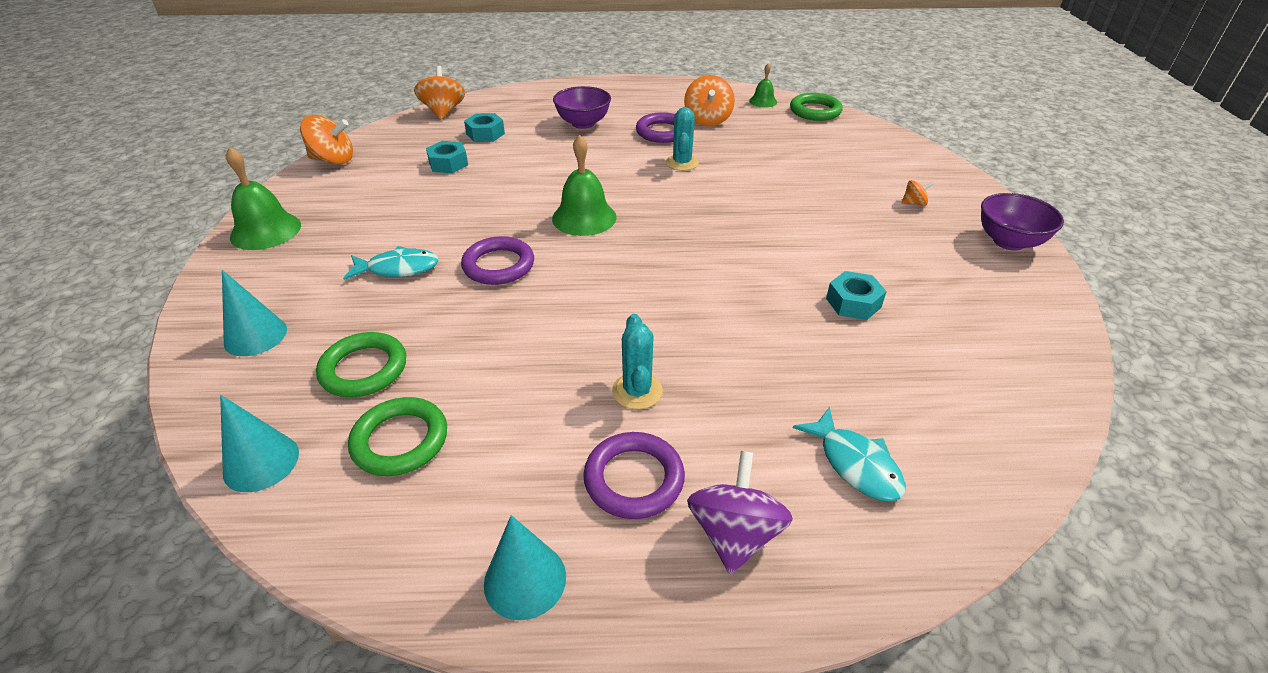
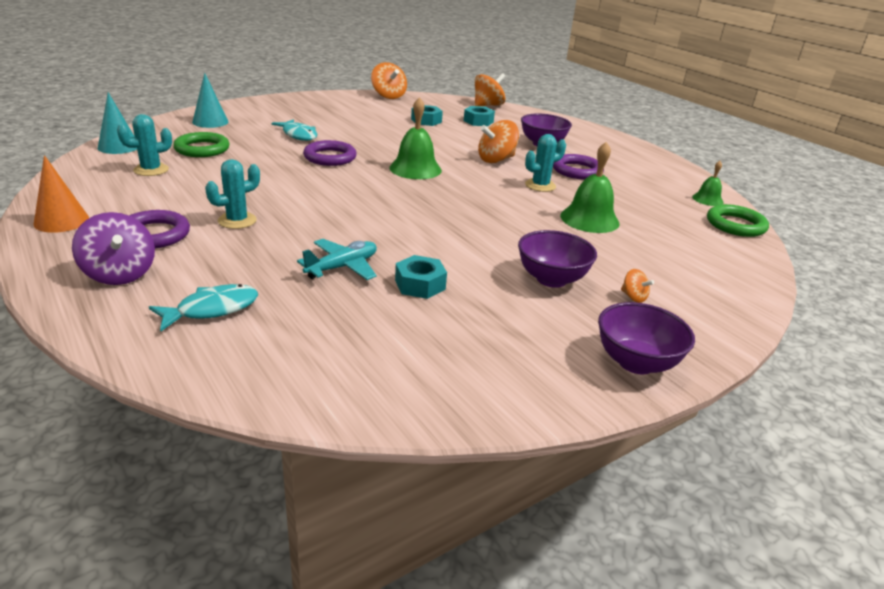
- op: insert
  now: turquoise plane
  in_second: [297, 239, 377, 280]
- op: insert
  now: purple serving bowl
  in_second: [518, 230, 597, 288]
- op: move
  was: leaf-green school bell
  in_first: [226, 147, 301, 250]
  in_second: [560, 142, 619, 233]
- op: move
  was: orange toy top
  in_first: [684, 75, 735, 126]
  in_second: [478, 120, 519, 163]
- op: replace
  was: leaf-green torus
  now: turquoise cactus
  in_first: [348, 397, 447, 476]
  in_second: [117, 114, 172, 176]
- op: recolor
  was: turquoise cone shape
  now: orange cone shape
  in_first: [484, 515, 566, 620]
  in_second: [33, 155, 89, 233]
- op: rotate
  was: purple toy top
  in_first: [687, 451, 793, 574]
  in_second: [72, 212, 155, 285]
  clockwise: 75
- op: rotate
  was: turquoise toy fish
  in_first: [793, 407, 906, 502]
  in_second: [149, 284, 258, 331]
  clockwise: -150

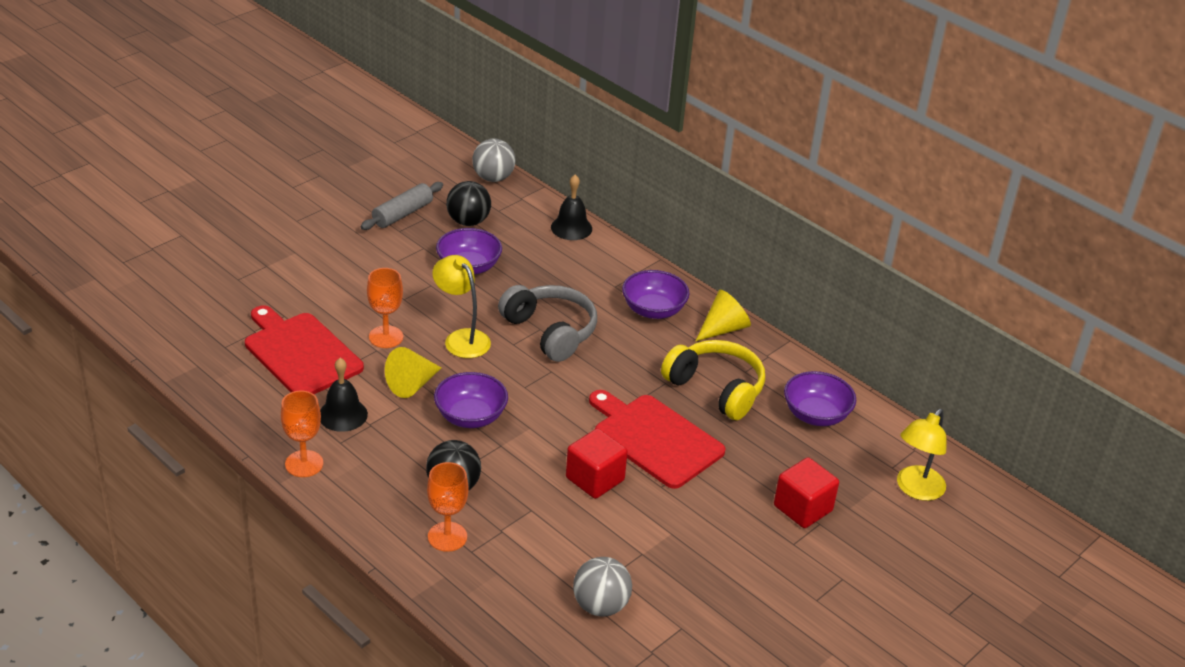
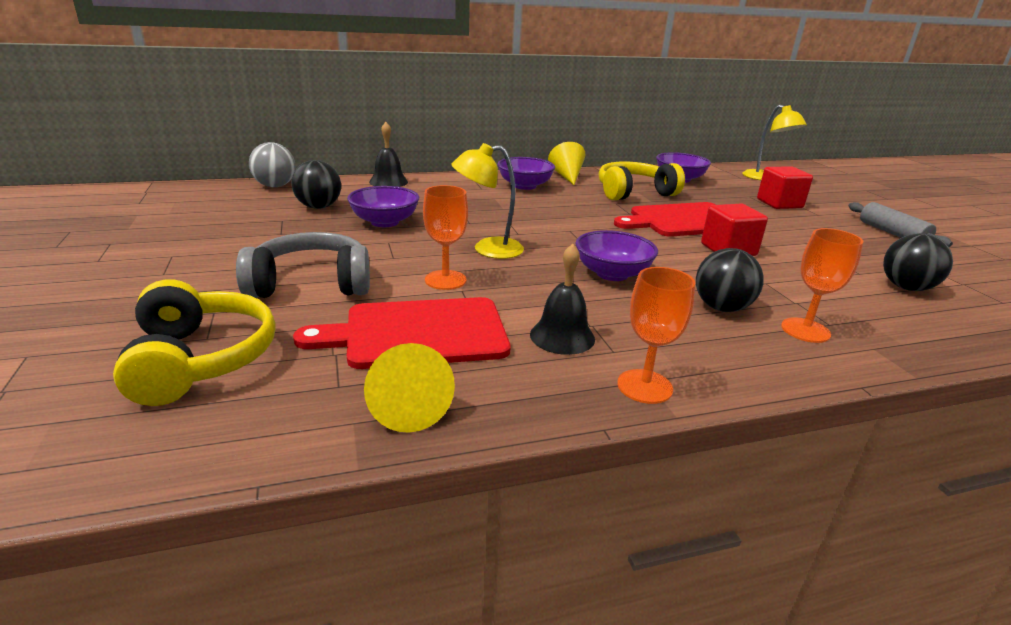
- op: insert
  now: yellow headset
  in_second: [113, 279, 276, 406]
- op: move
  was: gray rolling pin
  in_first: [360, 182, 443, 230]
  in_second: [848, 202, 953, 247]
- op: move
  was: yellow cone shape
  in_first: [385, 347, 441, 398]
  in_second: [364, 343, 455, 433]
- op: move
  was: gray headset
  in_first: [498, 285, 597, 362]
  in_second: [236, 232, 370, 298]
- op: recolor
  was: gray play ball
  now: ebony play ball
  in_first: [573, 557, 632, 616]
  in_second: [883, 233, 953, 291]

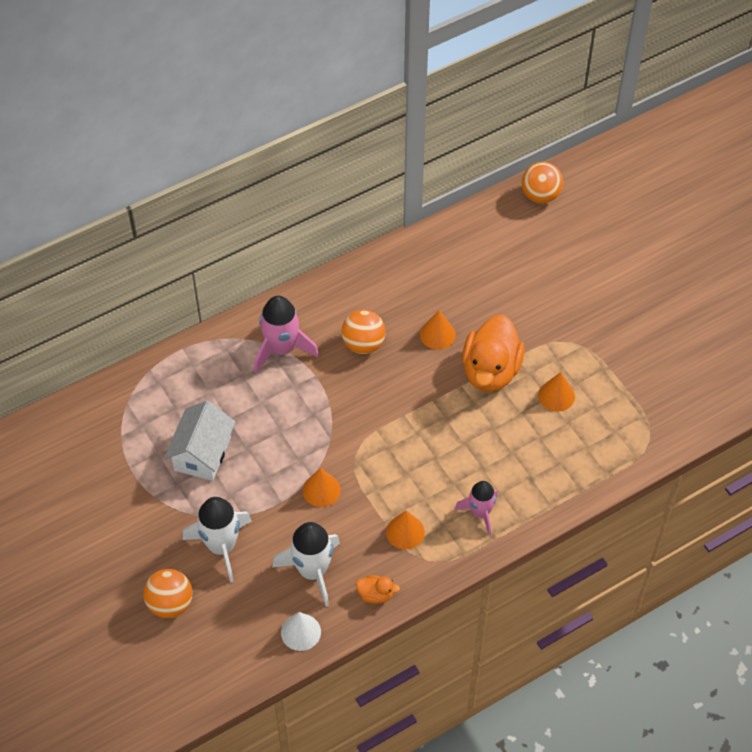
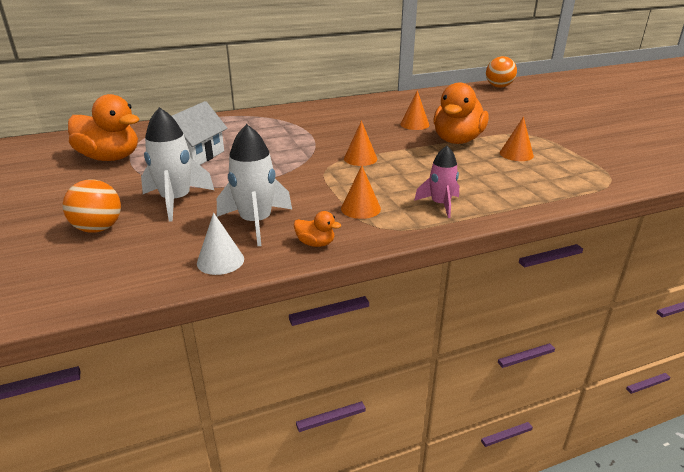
- op: delete
  was: pink rocket
  in_first: [254, 296, 319, 373]
- op: delete
  was: orange play ball
  in_first: [341, 310, 385, 354]
- op: insert
  now: orange toy duck
  in_second: [68, 94, 140, 161]
- op: move
  was: orange cone shape
  in_first: [303, 468, 341, 507]
  in_second: [344, 120, 377, 166]

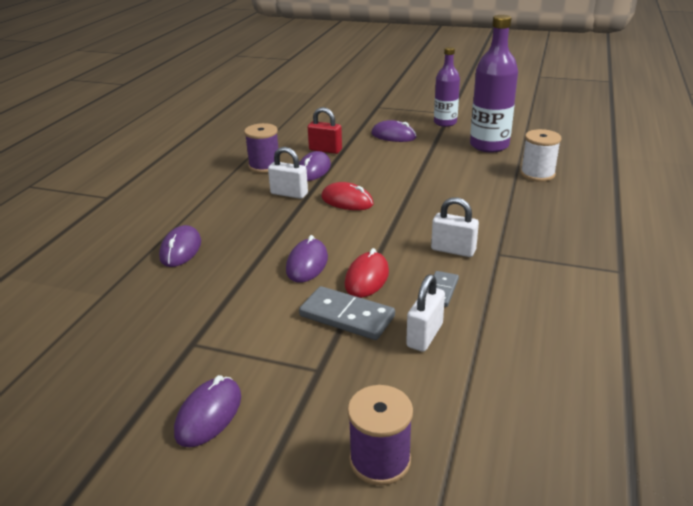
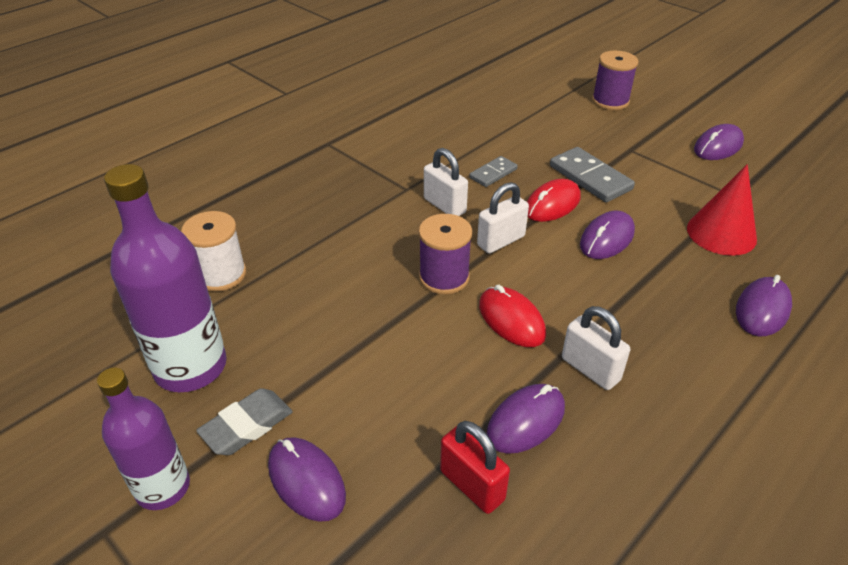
- op: insert
  now: gray eraser
  in_second: [196, 388, 293, 455]
- op: insert
  now: crimson cone shape
  in_second: [687, 164, 757, 256]
- op: move
  was: purple spool
  in_first: [244, 123, 279, 173]
  in_second: [419, 214, 472, 295]
- op: move
  was: pure white lock
  in_first: [406, 274, 445, 352]
  in_second: [477, 182, 529, 254]

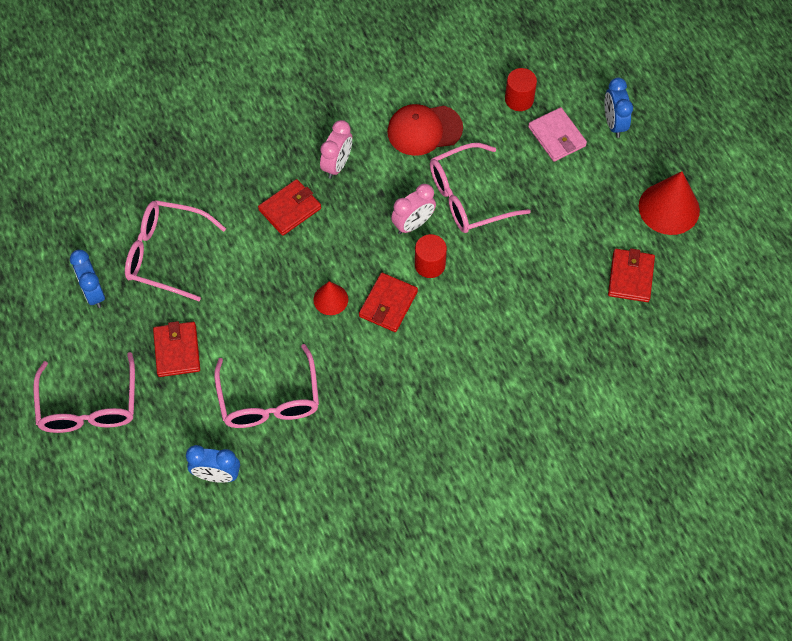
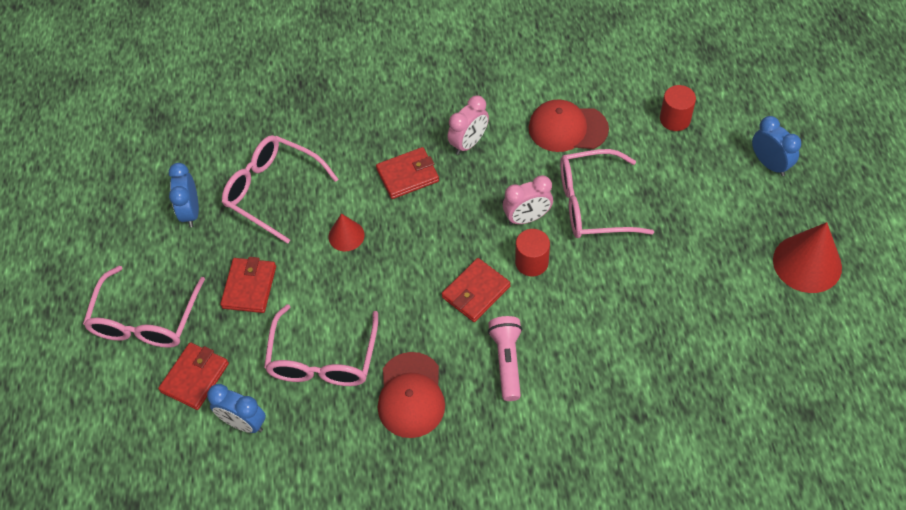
- op: delete
  was: pink card wallet
  in_first: [528, 107, 587, 162]
- op: insert
  now: crimson cap
  in_second: [378, 352, 445, 438]
- op: insert
  now: pink pocket torch
  in_second: [488, 316, 522, 401]
- op: move
  was: crimson cone shape
  in_first: [313, 281, 348, 315]
  in_second: [329, 213, 365, 251]
- op: move
  was: crimson card wallet
  in_first: [608, 248, 655, 302]
  in_second: [158, 342, 229, 410]
- op: rotate
  was: royal blue alarm clock
  in_first: [604, 78, 633, 138]
  in_second: [752, 116, 801, 176]
  clockwise: 135

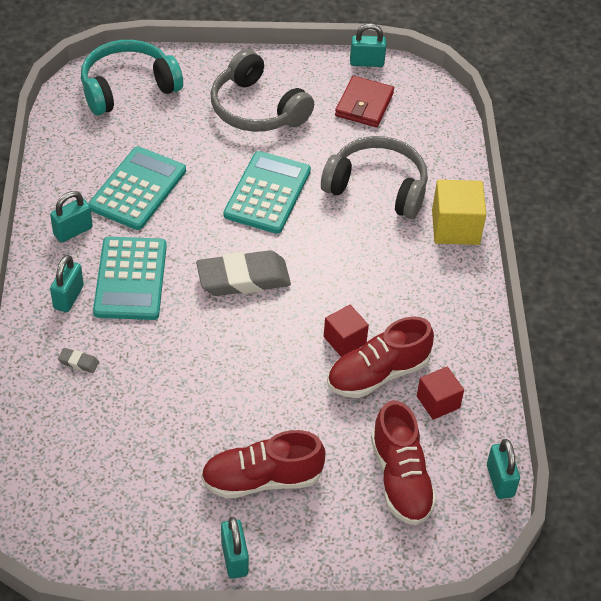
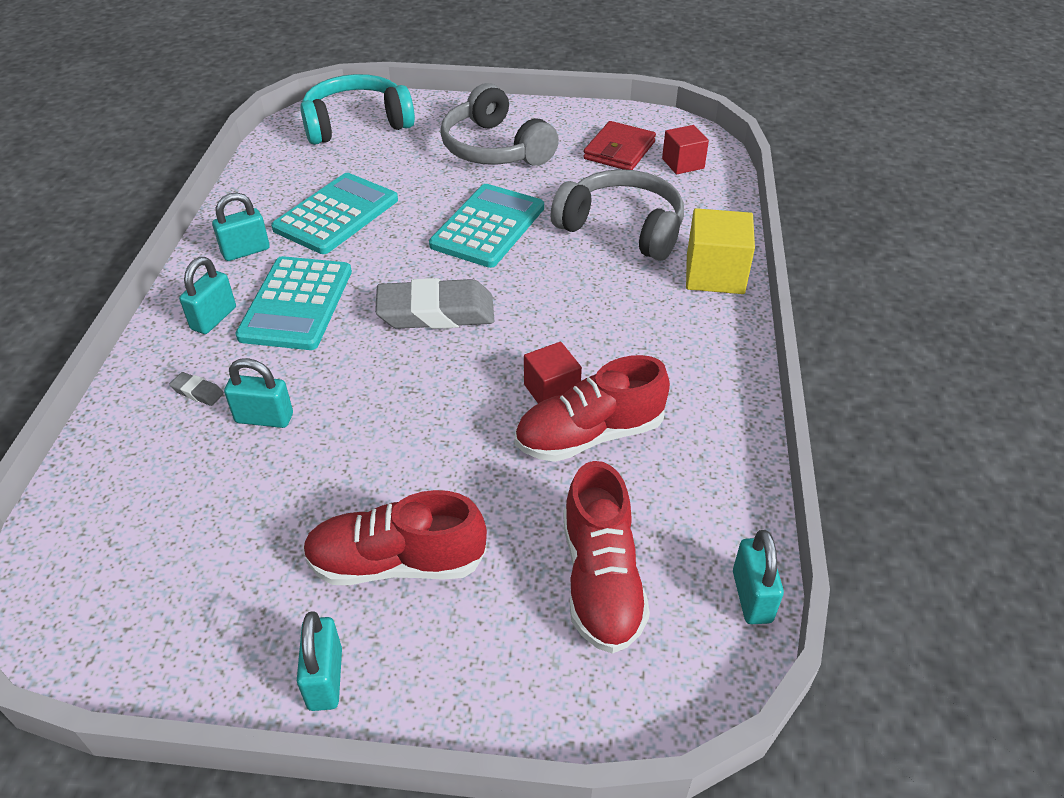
- op: move
  was: turquoise lock
  in_first: [350, 23, 386, 67]
  in_second: [224, 358, 293, 428]
- op: move
  was: crimson cube
  in_first: [417, 367, 464, 420]
  in_second: [662, 125, 709, 174]

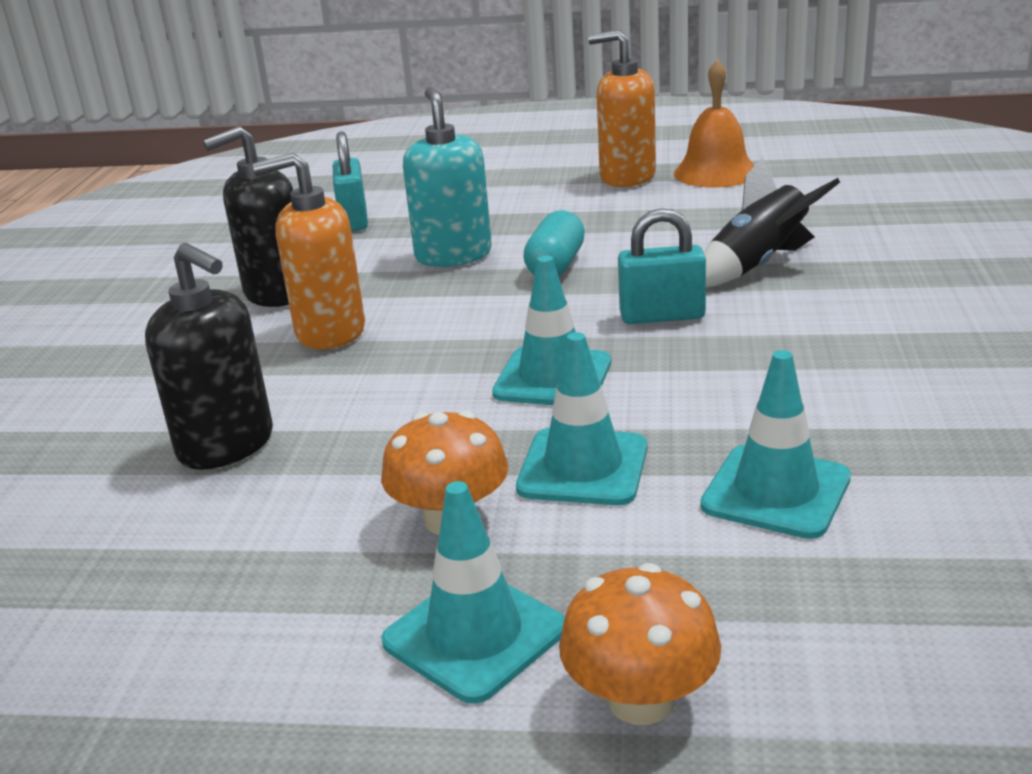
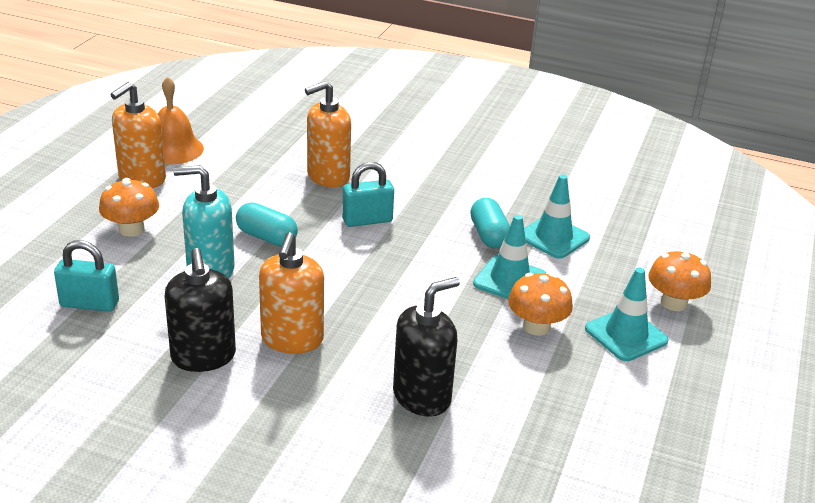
- op: delete
  was: turquoise traffic cone
  in_first: [492, 256, 611, 405]
- op: insert
  now: orange fungus
  in_second: [99, 178, 159, 237]
- op: insert
  now: turquoise pill
  in_second: [470, 198, 510, 249]
- op: replace
  was: ebony rocket
  now: orange pump bottle
  in_first: [704, 157, 840, 287]
  in_second: [305, 81, 351, 187]
- op: rotate
  was: turquoise lock
  in_first: [618, 208, 706, 324]
  in_second: [342, 162, 394, 227]
  clockwise: 60

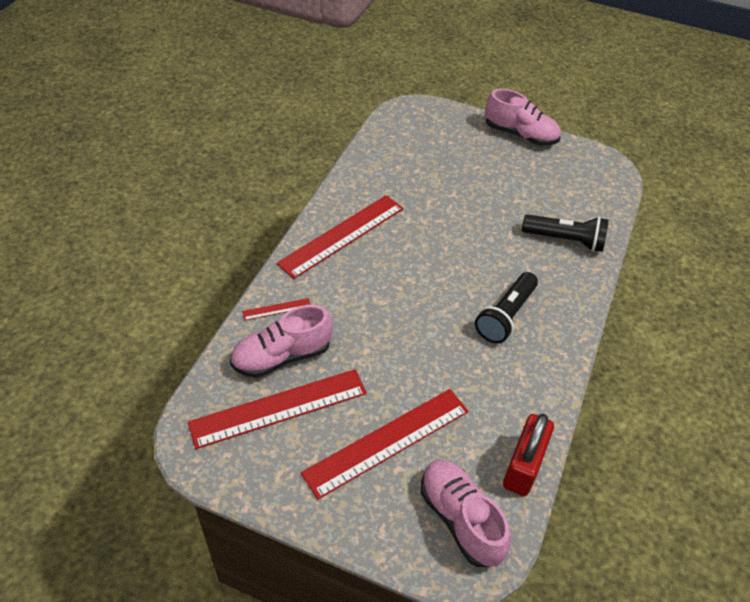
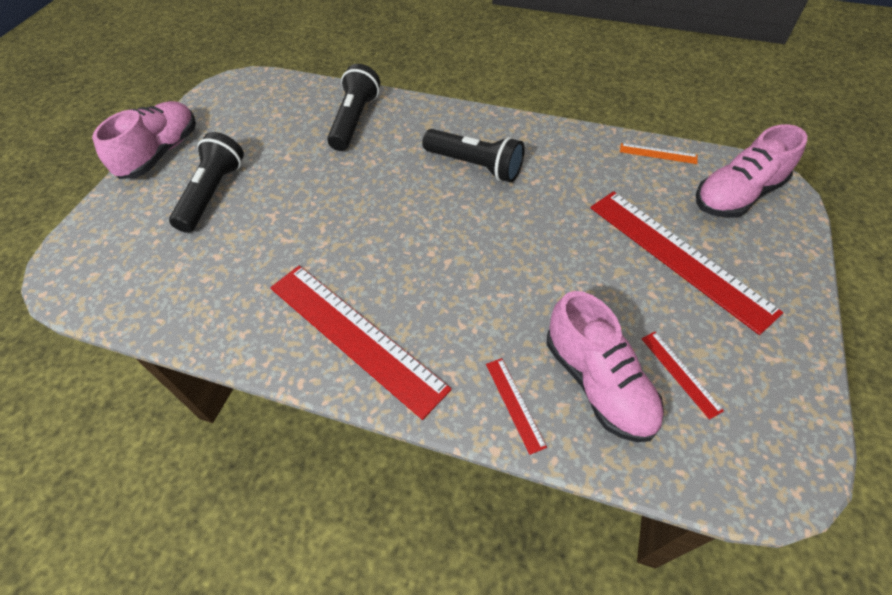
- op: insert
  now: ebony pocket torch
  in_second: [169, 132, 244, 233]
- op: replace
  was: crimson lock
  now: orange measuring stick
  in_first: [503, 414, 554, 496]
  in_second: [620, 143, 698, 164]
- op: resize
  was: crimson measuring stick
  in_first: [188, 369, 367, 449]
  in_second: [641, 332, 724, 420]
  ratio: 0.42

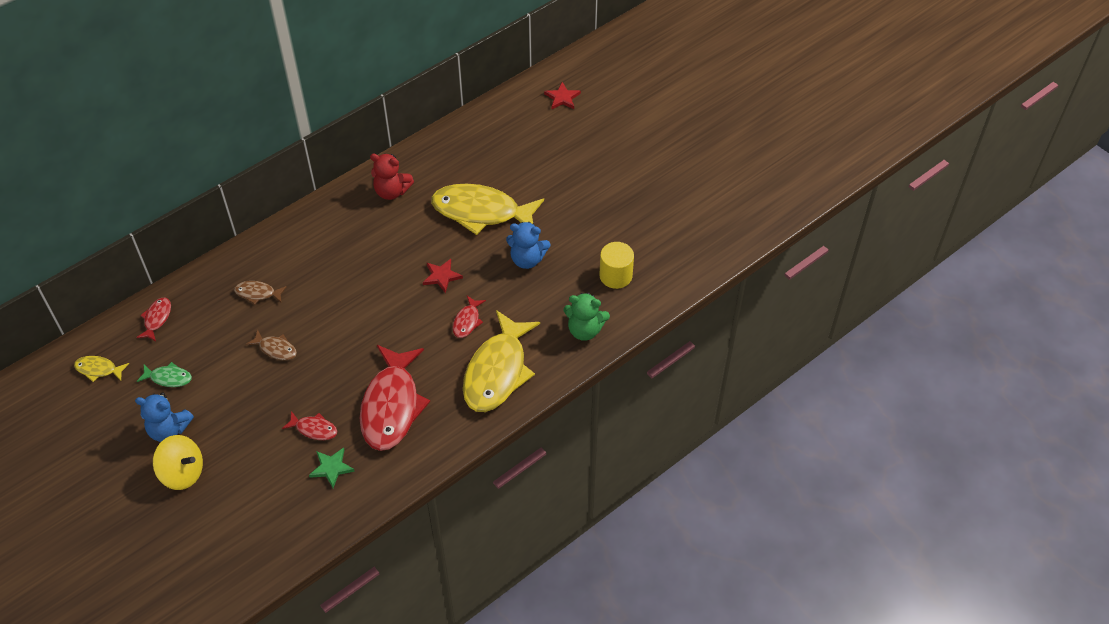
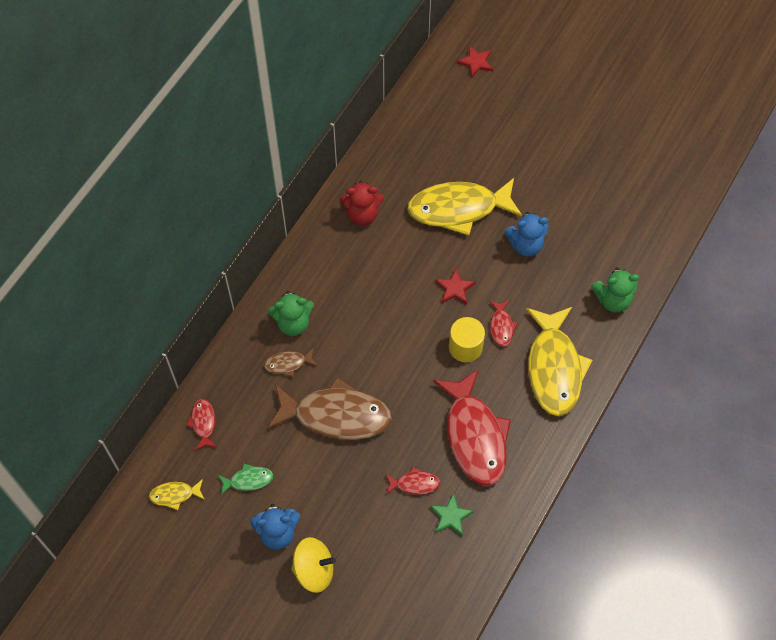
- op: insert
  now: leaf-green stuffed bear
  in_second: [268, 291, 314, 336]
- op: move
  was: yellow solid cylinder
  in_first: [599, 242, 634, 289]
  in_second: [449, 317, 485, 362]
- op: resize
  was: russet toy fish
  in_first: [246, 329, 297, 360]
  in_second: [267, 377, 392, 440]
  ratio: 2.27

